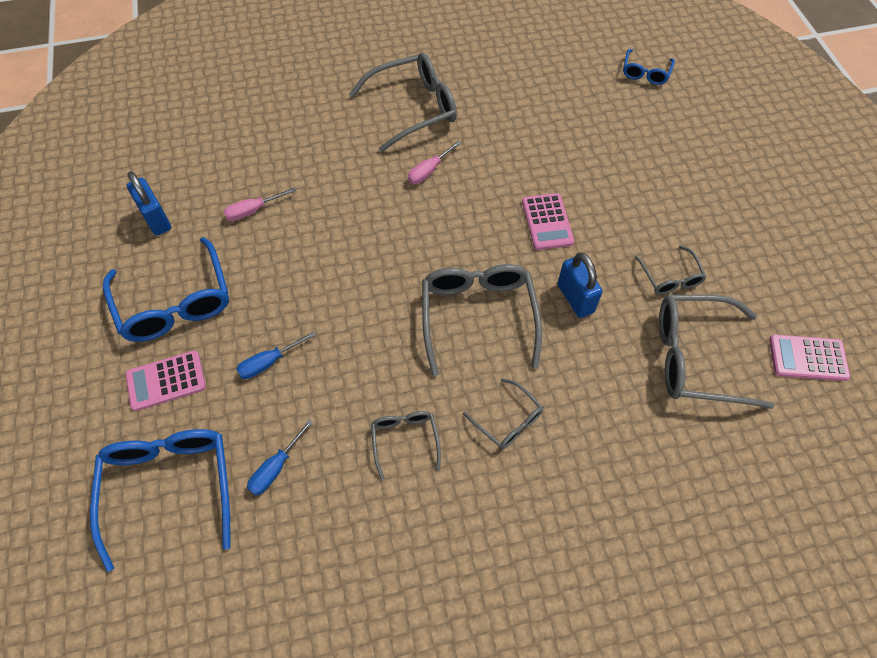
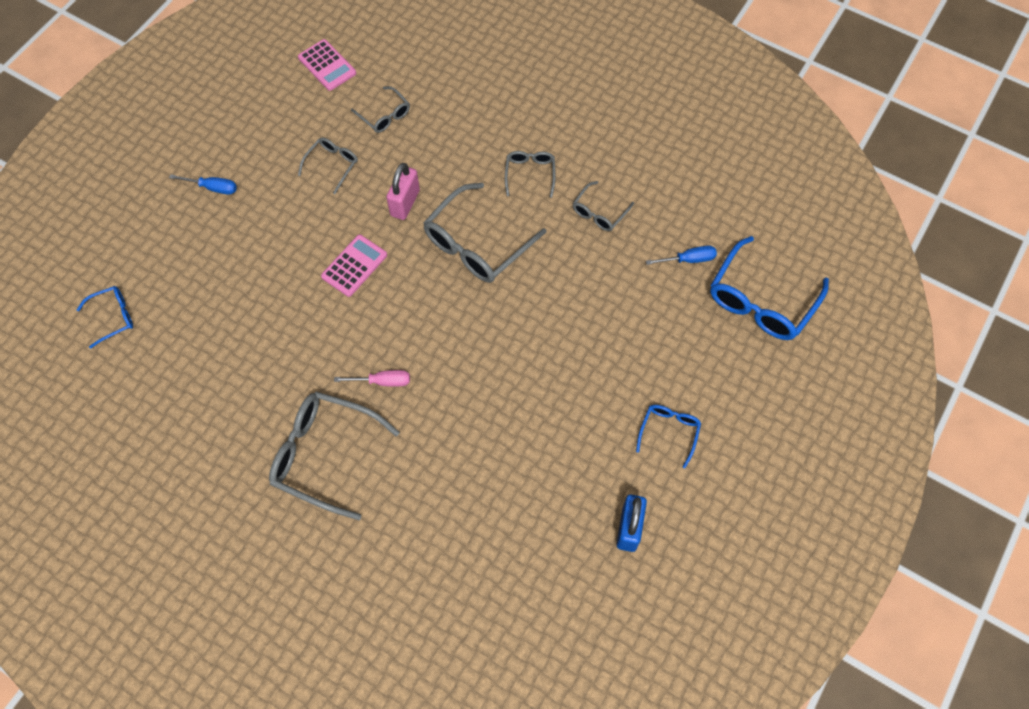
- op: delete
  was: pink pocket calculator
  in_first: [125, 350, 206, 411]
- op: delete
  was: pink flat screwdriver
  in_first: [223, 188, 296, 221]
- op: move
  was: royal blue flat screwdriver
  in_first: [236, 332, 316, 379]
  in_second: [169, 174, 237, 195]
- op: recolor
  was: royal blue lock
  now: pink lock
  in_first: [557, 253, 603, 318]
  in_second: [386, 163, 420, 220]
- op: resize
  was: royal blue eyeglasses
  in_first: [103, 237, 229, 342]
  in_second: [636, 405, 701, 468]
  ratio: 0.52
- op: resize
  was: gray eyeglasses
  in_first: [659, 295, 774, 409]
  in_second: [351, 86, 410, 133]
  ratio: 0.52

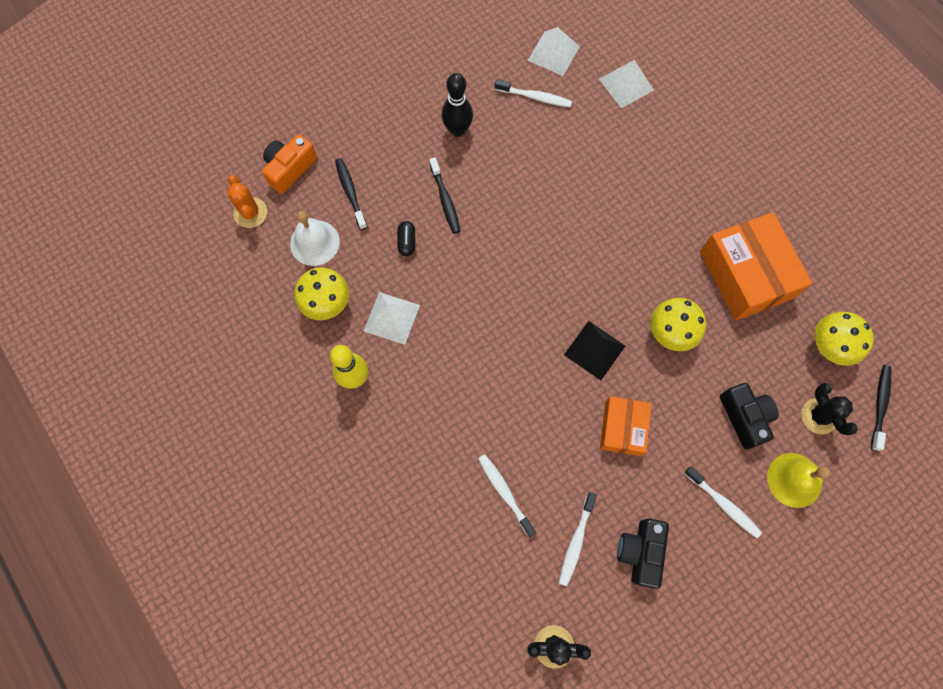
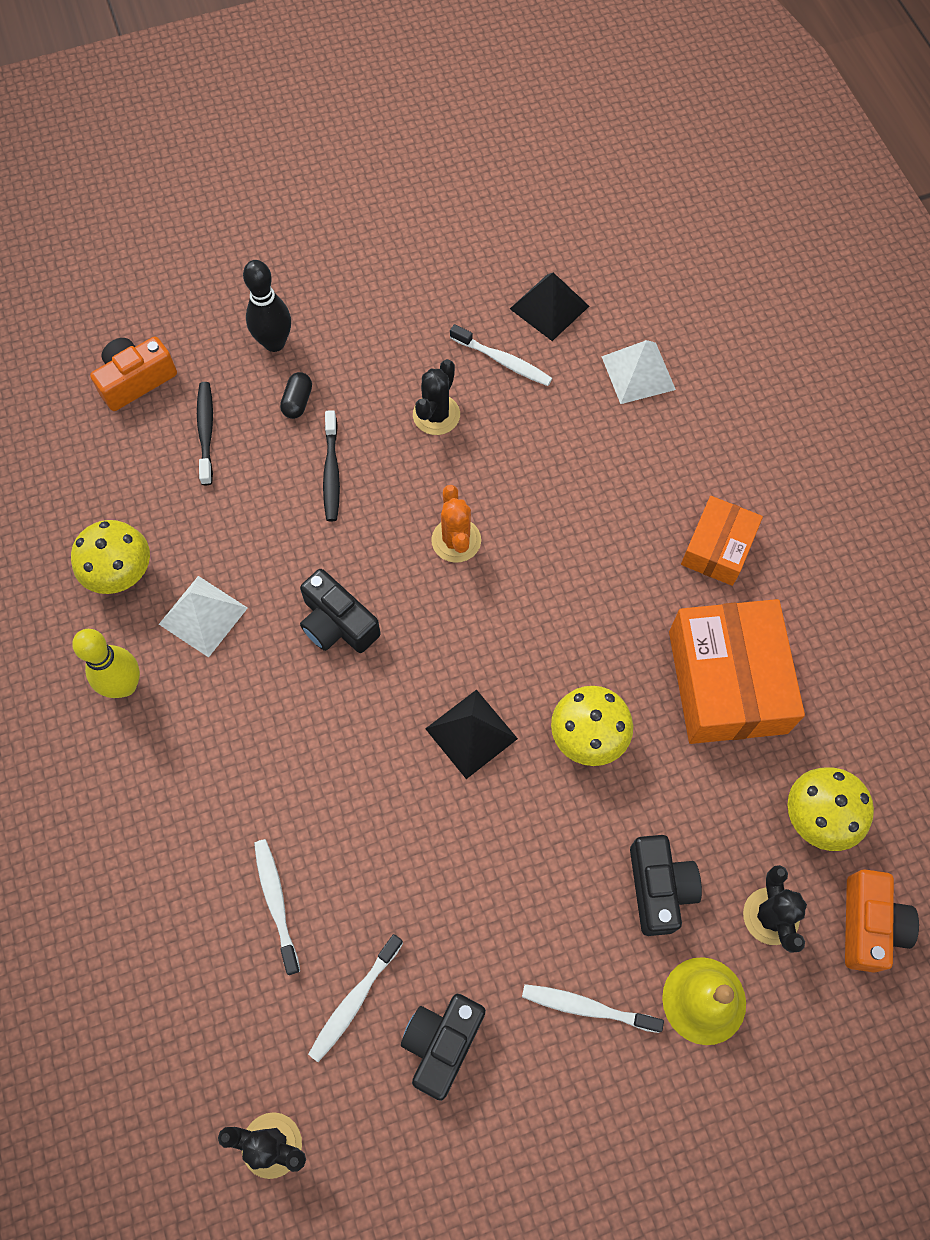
- op: delete
  was: pure white school bell
  in_first: [290, 211, 340, 266]
- op: insert
  now: ebony compact camera
  in_second: [300, 569, 381, 653]
- op: insert
  now: ebony cactus
  in_second: [413, 359, 460, 435]
- op: move
  was: orange cactus
  in_first: [228, 175, 267, 228]
  in_second: [431, 485, 481, 563]
- op: move
  was: ebony pill
  in_first: [397, 221, 415, 256]
  in_second: [280, 372, 312, 419]
- op: move
  was: ebony tenpin
  in_first: [441, 73, 473, 137]
  in_second: [243, 260, 291, 352]
- op: move
  was: orange box
  in_first: [600, 396, 651, 456]
  in_second: [681, 496, 763, 586]
- op: replace
  was: ebony toothbrush
  now: orange compact camera
  in_first: [871, 365, 891, 451]
  in_second: [845, 869, 919, 972]
- op: recolor
  was: pure white pyramid
  now: ebony pyramid
  in_first: [527, 27, 580, 76]
  in_second: [510, 272, 589, 341]
- op: rotate
  was: pure white toothbrush
  in_first: [684, 466, 762, 538]
  in_second: [522, 984, 664, 1033]
  clockwise: 135

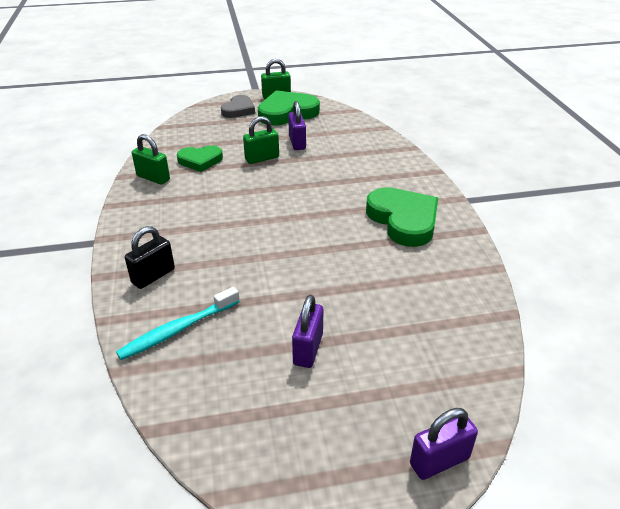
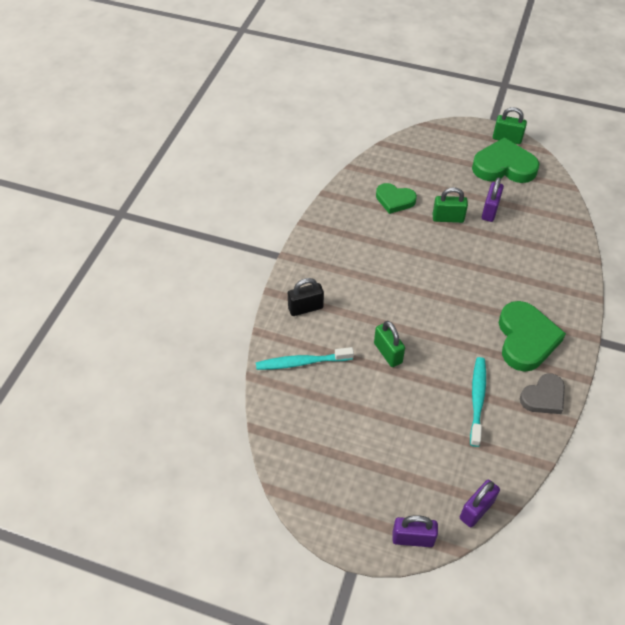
- op: insert
  now: turquoise toothbrush
  in_second: [470, 357, 486, 447]
- op: move
  was: leaf-green lock
  in_first: [132, 134, 170, 185]
  in_second: [374, 321, 405, 367]
- op: move
  was: gray love heart
  in_first: [221, 95, 255, 118]
  in_second: [520, 373, 565, 414]
- op: move
  was: purple lock
  in_first: [292, 295, 324, 368]
  in_second: [460, 480, 500, 527]

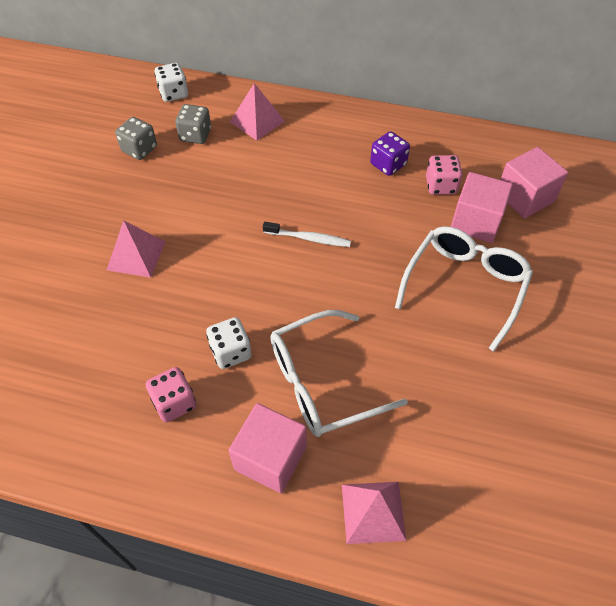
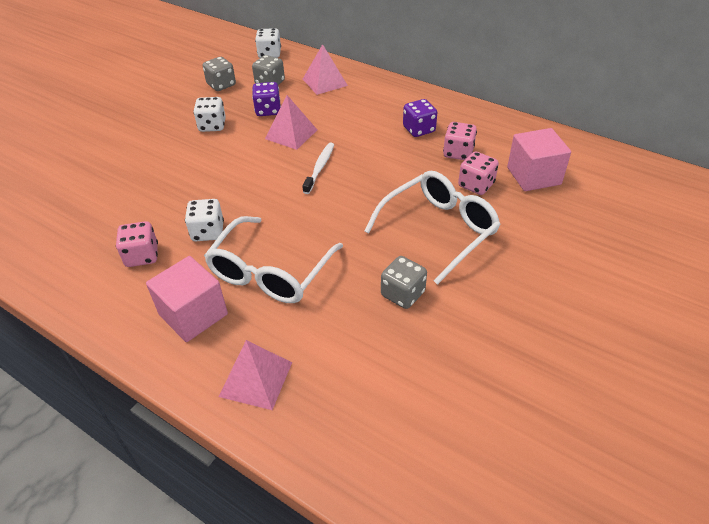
- op: insert
  now: pure white game die
  in_second: [193, 97, 226, 132]
- op: insert
  now: purple game die
  in_second: [252, 82, 281, 116]
- op: insert
  now: gray game die
  in_second: [381, 256, 427, 309]
- op: move
  was: pink pyramid
  in_first: [107, 220, 165, 278]
  in_second: [265, 95, 317, 150]
- op: replace
  was: pink cube
  now: pink game die
  in_first: [451, 172, 513, 243]
  in_second: [458, 151, 499, 195]
- op: rotate
  was: pure white toothbrush
  in_first: [263, 222, 351, 247]
  in_second: [302, 142, 334, 194]
  clockwise: -105
- op: rotate
  was: pure white eyeglasses
  in_first: [271, 310, 408, 437]
  in_second: [204, 216, 343, 303]
  clockwise: -60

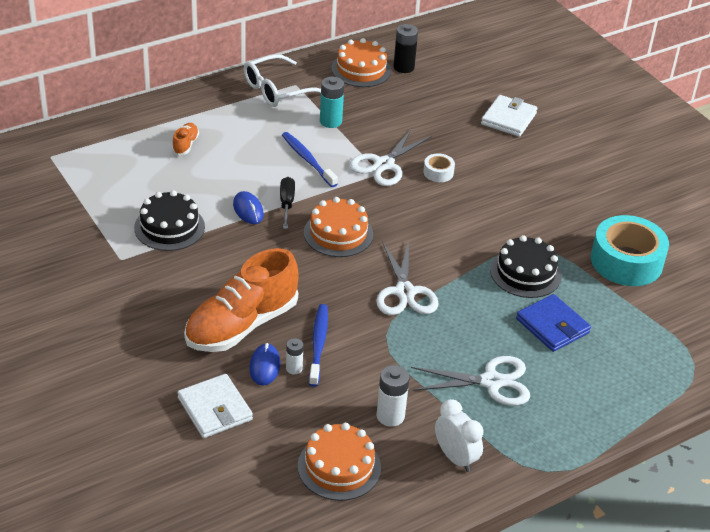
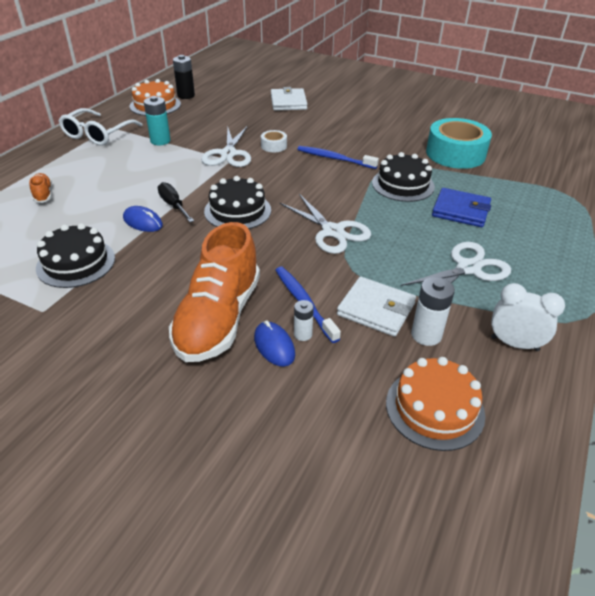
- op: move
  was: pure white card wallet
  in_first: [178, 374, 253, 438]
  in_second: [337, 277, 416, 337]
- op: move
  was: royal blue toothbrush
  in_first: [282, 132, 338, 187]
  in_second: [297, 146, 379, 169]
- op: recolor
  was: orange cake
  now: ebony cake
  in_first: [304, 197, 373, 257]
  in_second: [204, 176, 271, 229]

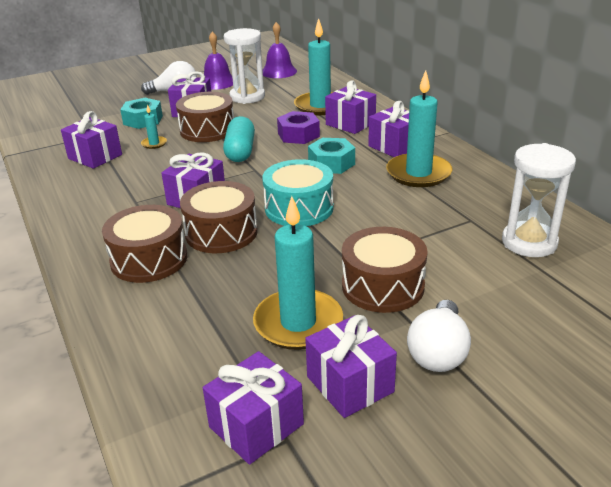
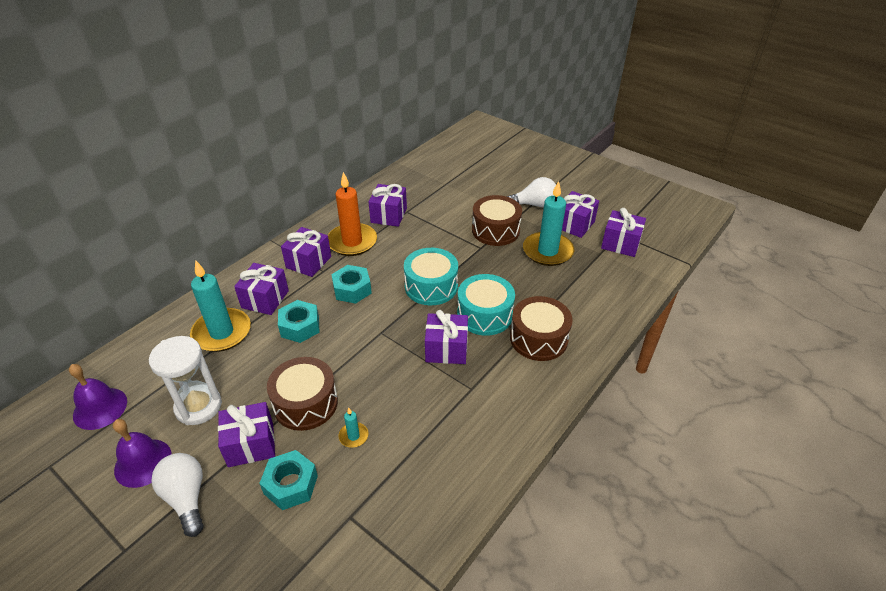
- op: delete
  was: turquoise pill
  in_first: [223, 116, 255, 162]
- op: delete
  was: pure white sandglass
  in_first: [502, 143, 576, 257]
- op: move
  was: purple present
  in_first: [61, 111, 122, 169]
  in_second: [369, 184, 407, 227]
- op: recolor
  was: russet drum
  now: turquoise drum
  in_first: [180, 181, 258, 253]
  in_second: [457, 274, 515, 336]
- op: recolor
  was: purple nut
  now: turquoise nut
  in_first: [277, 111, 320, 144]
  in_second: [278, 300, 320, 343]
- op: recolor
  was: turquoise wax candle
  now: orange wax candle
  in_first: [386, 70, 452, 187]
  in_second: [328, 172, 377, 256]

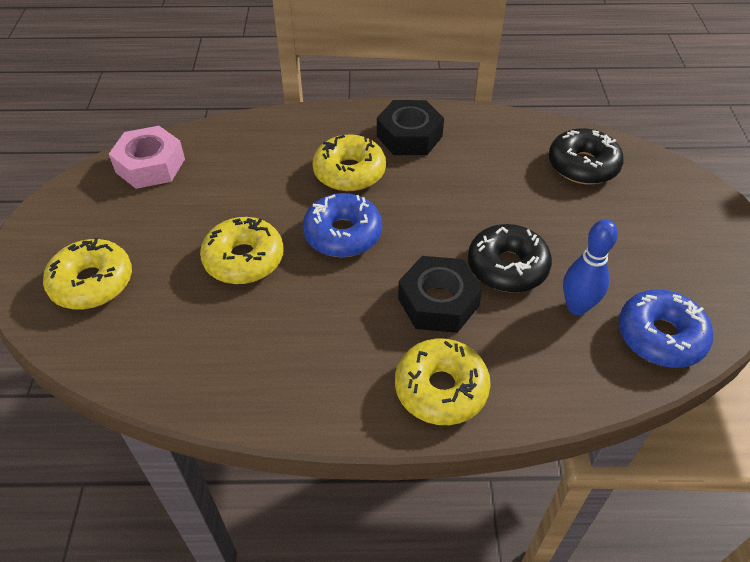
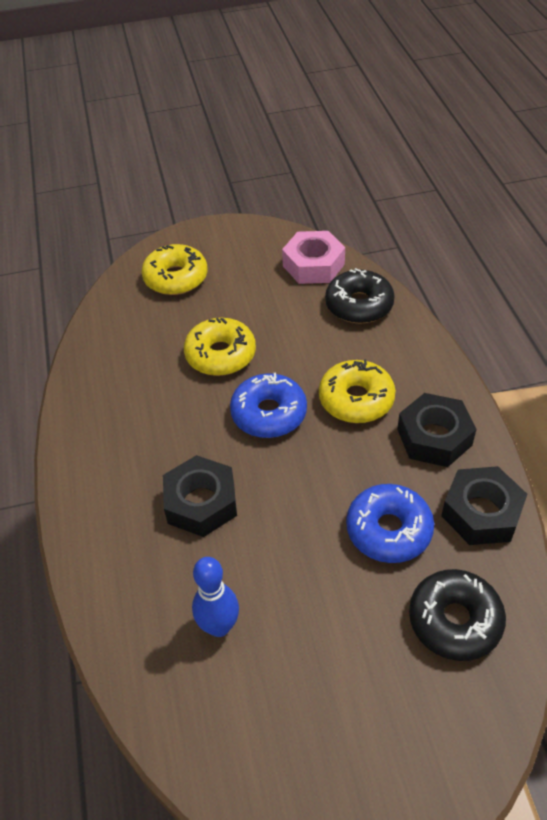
- op: delete
  was: yellow doughnut
  in_first: [395, 338, 491, 425]
- op: insert
  now: ebony nut
  in_second: [441, 466, 527, 545]
- op: move
  was: ebony doughnut
  in_first: [468, 224, 552, 293]
  in_second: [325, 268, 395, 324]
- op: move
  was: royal blue doughnut
  in_first: [619, 289, 714, 368]
  in_second: [346, 484, 434, 563]

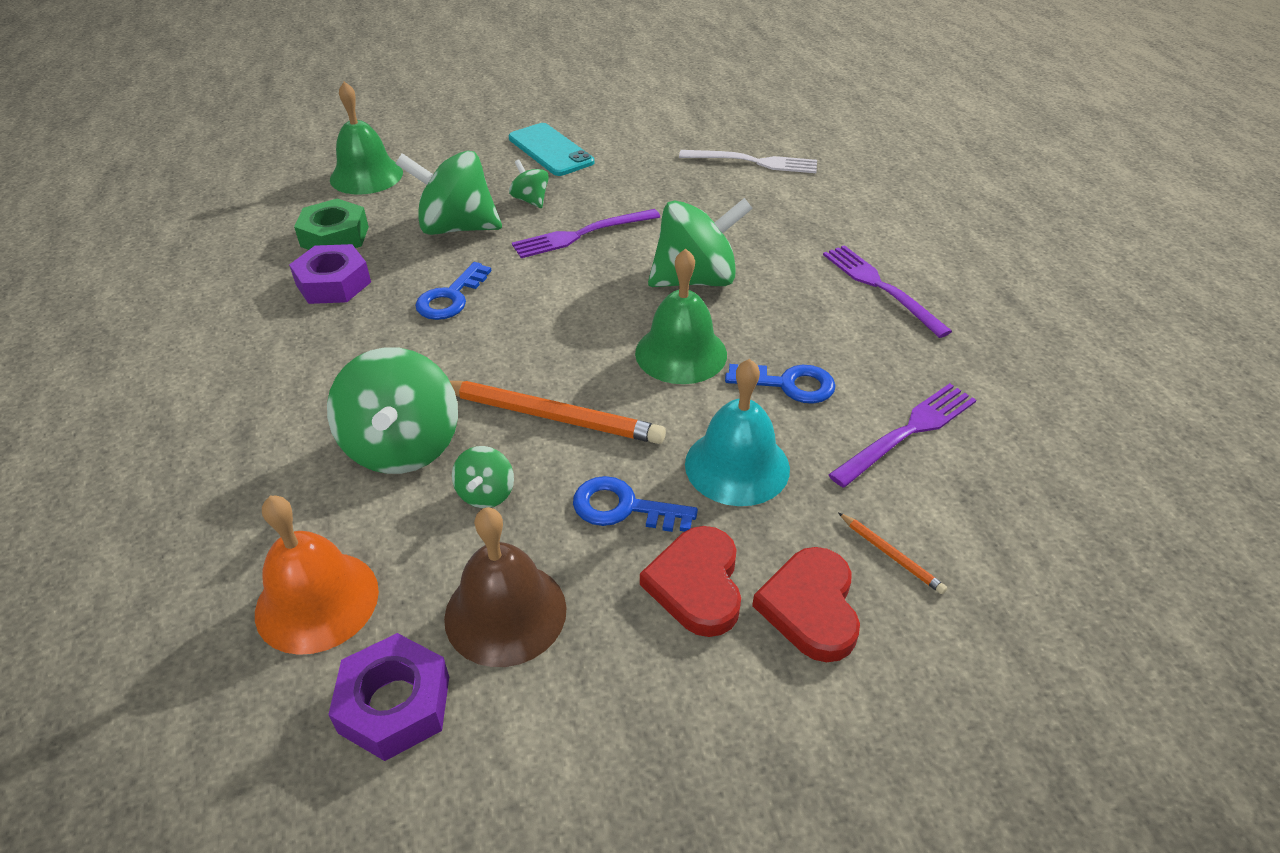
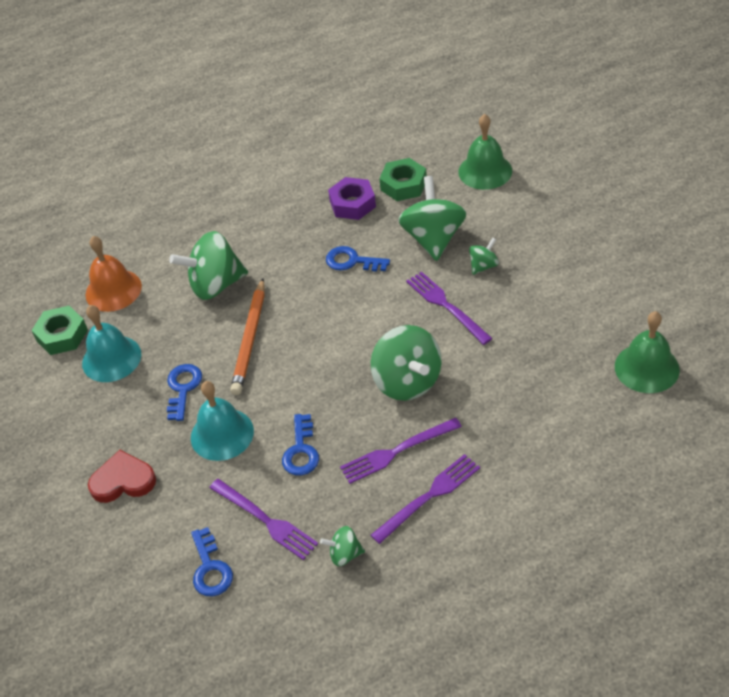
- op: delete
  was: turquoise mobile phone
  in_first: [509, 123, 594, 176]
- op: delete
  was: crimson love heart
  in_first: [640, 526, 741, 637]
- op: delete
  was: pure white fork
  in_first: [679, 150, 817, 173]
- op: delete
  was: orange pencil
  in_first: [838, 512, 947, 594]
- op: insert
  now: royal blue latchkey
  in_second: [191, 527, 233, 597]
- op: insert
  now: purple fork
  in_second: [340, 418, 462, 484]
- op: move
  was: leaf-green toy top
  in_first: [452, 446, 514, 508]
  in_second: [320, 526, 365, 566]
- op: move
  was: leaf-green school bell
  in_first: [635, 248, 727, 384]
  in_second: [615, 311, 680, 393]
- op: recolor
  was: purple nut
  now: leaf-green nut
  in_first: [328, 633, 449, 761]
  in_second: [31, 306, 88, 355]
- op: recolor
  was: russet school bell
  now: turquoise school bell
  in_first: [444, 507, 567, 667]
  in_second: [82, 305, 141, 382]

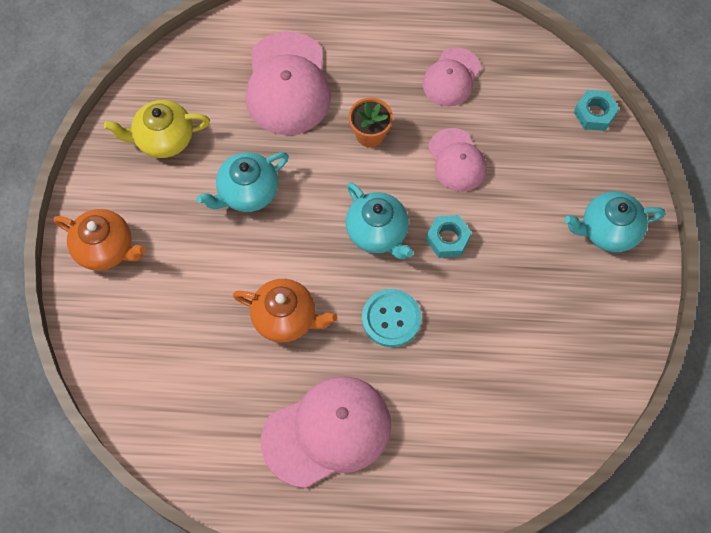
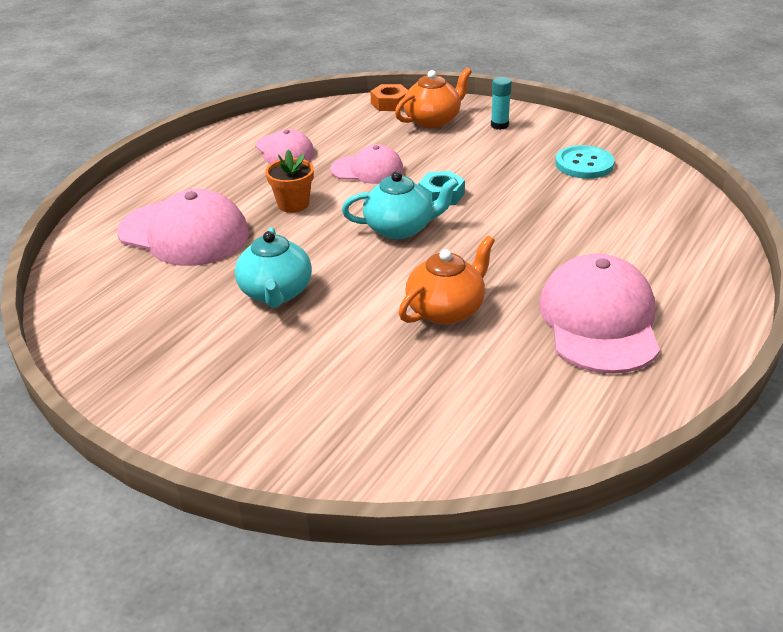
- op: delete
  was: yellow tea pot
  in_first: [104, 100, 210, 158]
- op: move
  was: orange tea pot
  in_first: [54, 209, 146, 271]
  in_second: [395, 68, 472, 128]
- op: move
  was: turquoise button
  in_first: [362, 289, 421, 347]
  in_second: [555, 145, 615, 179]
- op: replace
  was: turquoise tea pot
  now: turquoise stick of glue
  in_first: [565, 191, 665, 252]
  in_second: [491, 77, 512, 130]
- op: recolor
  was: turquoise nut
  now: orange nut
  in_first: [574, 90, 619, 131]
  in_second: [370, 84, 408, 111]

